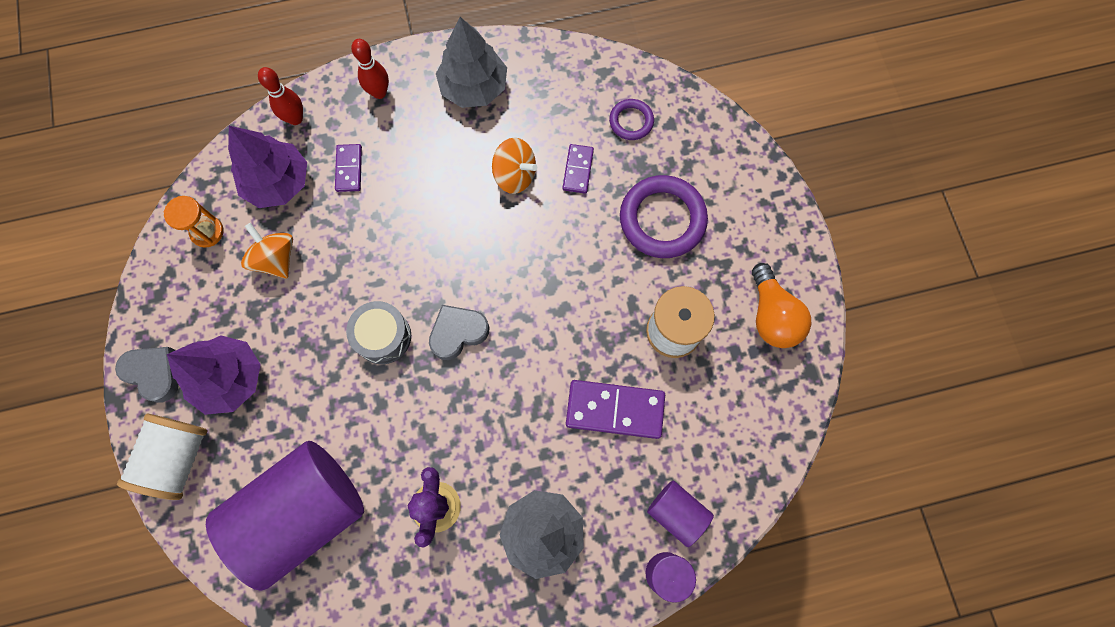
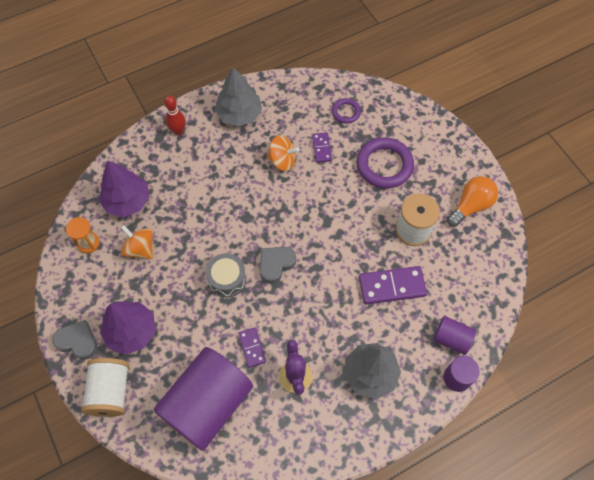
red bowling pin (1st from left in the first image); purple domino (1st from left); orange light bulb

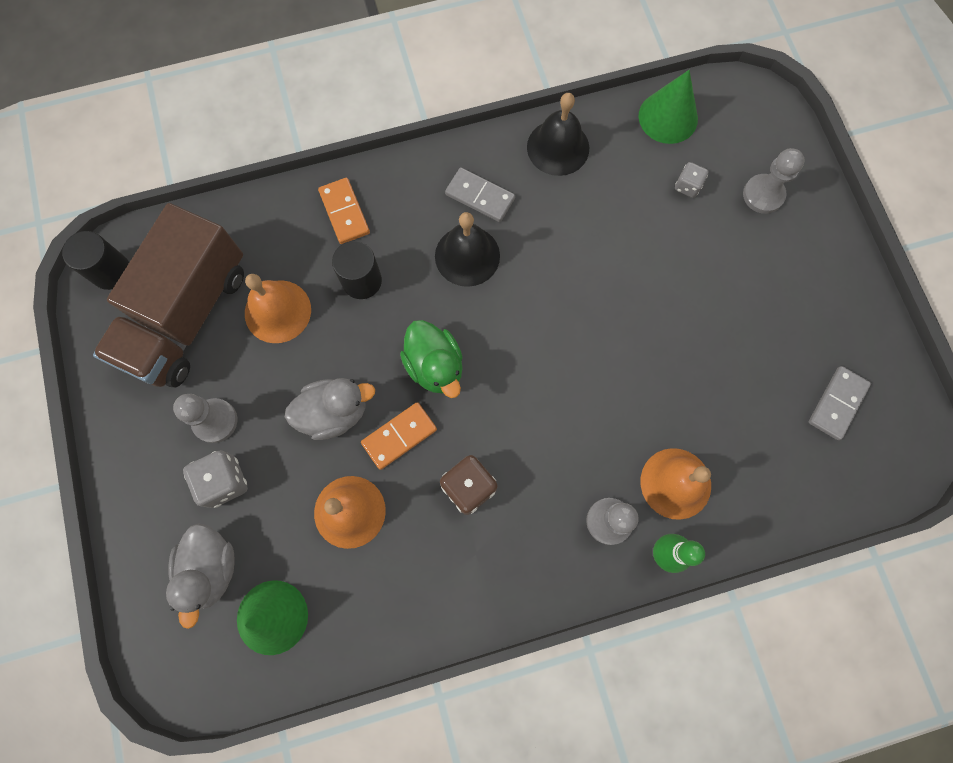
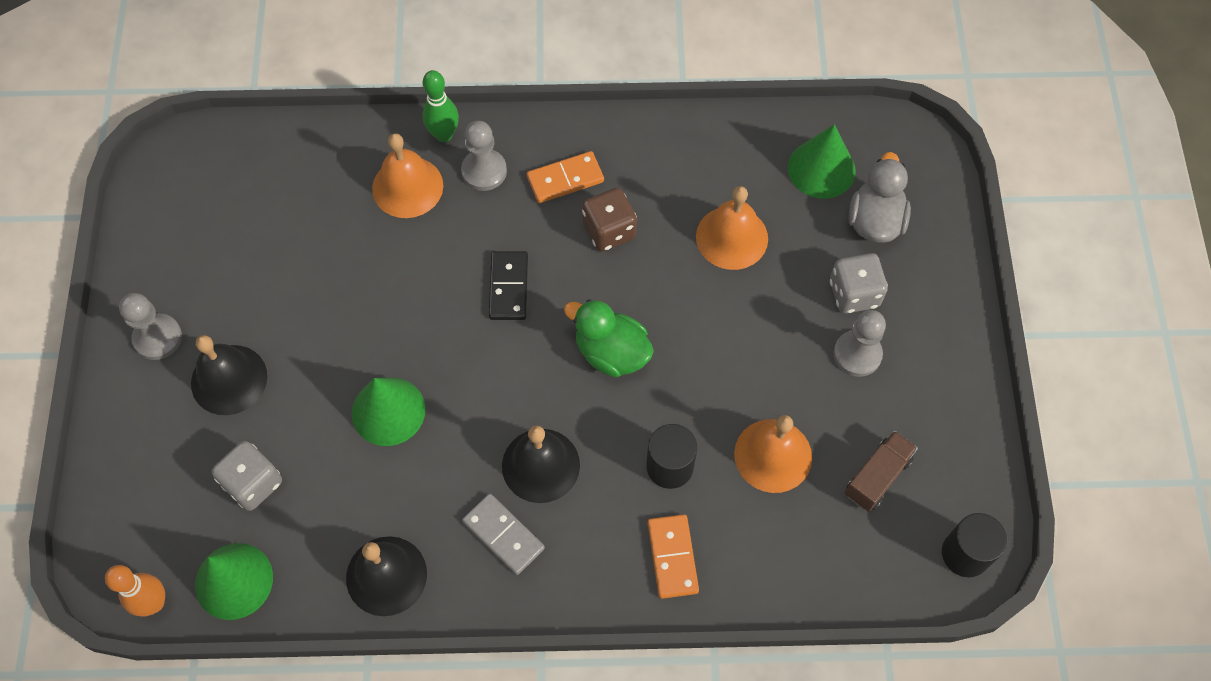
brown truck; grey duck (2nd from left in the first image); orange domino (1st from left); green duck; grey dice (1st from left); grey pawn (1st from left); grey domino (2nd from left in the first image); orange bowling pin; black bell (1st from left); green cone (2nd from left); black domino

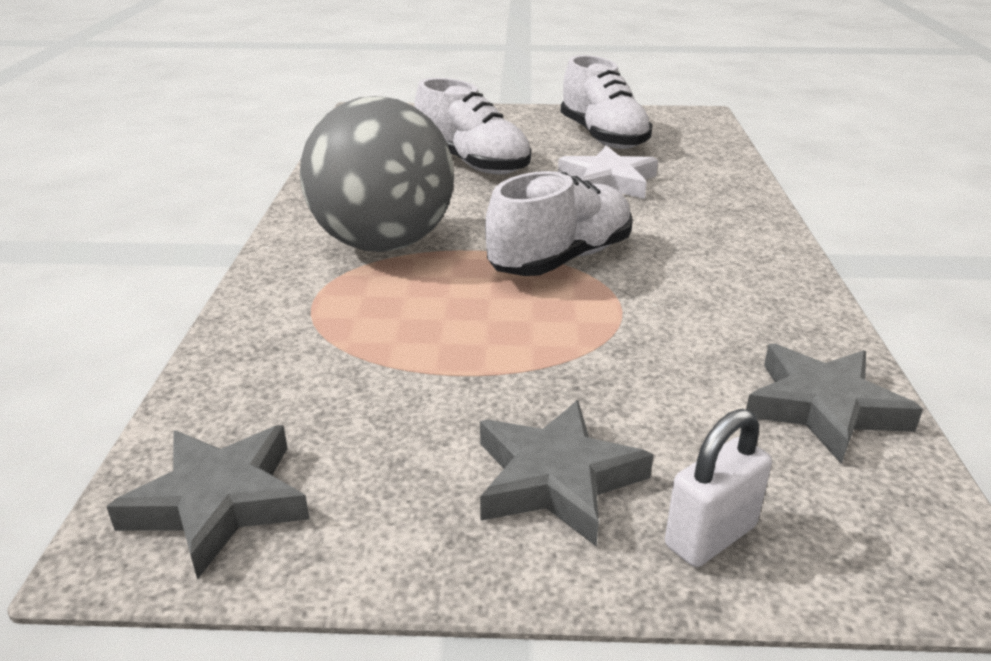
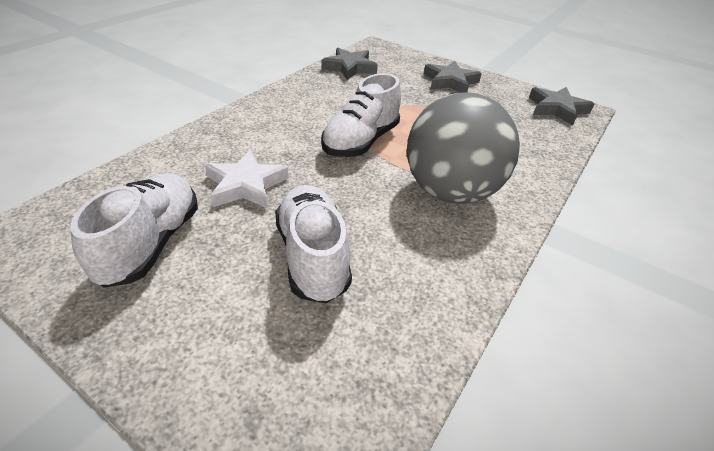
white shoe (3rd from left); white padlock

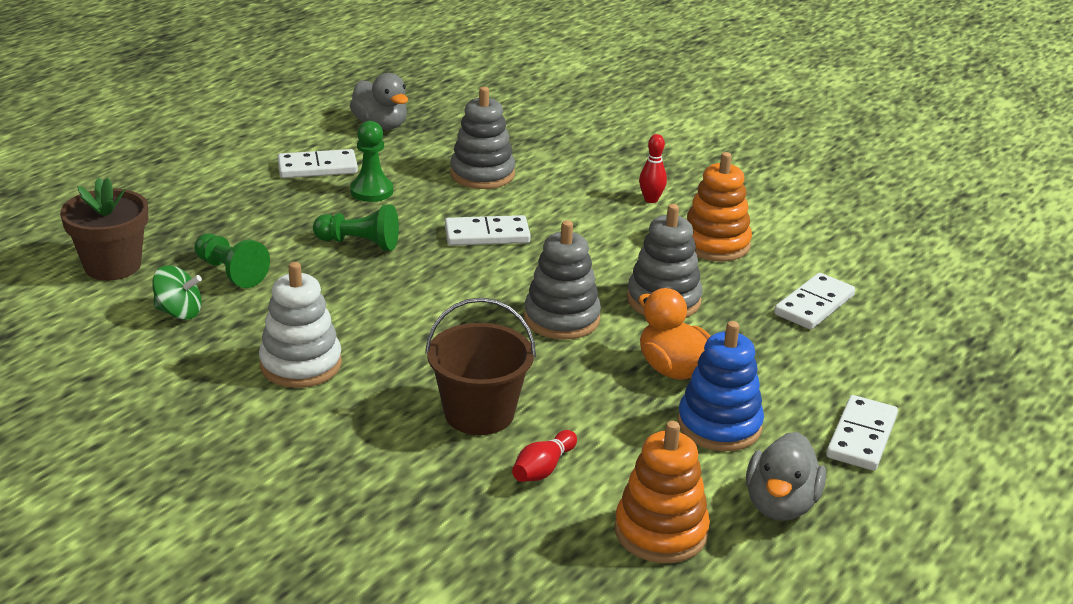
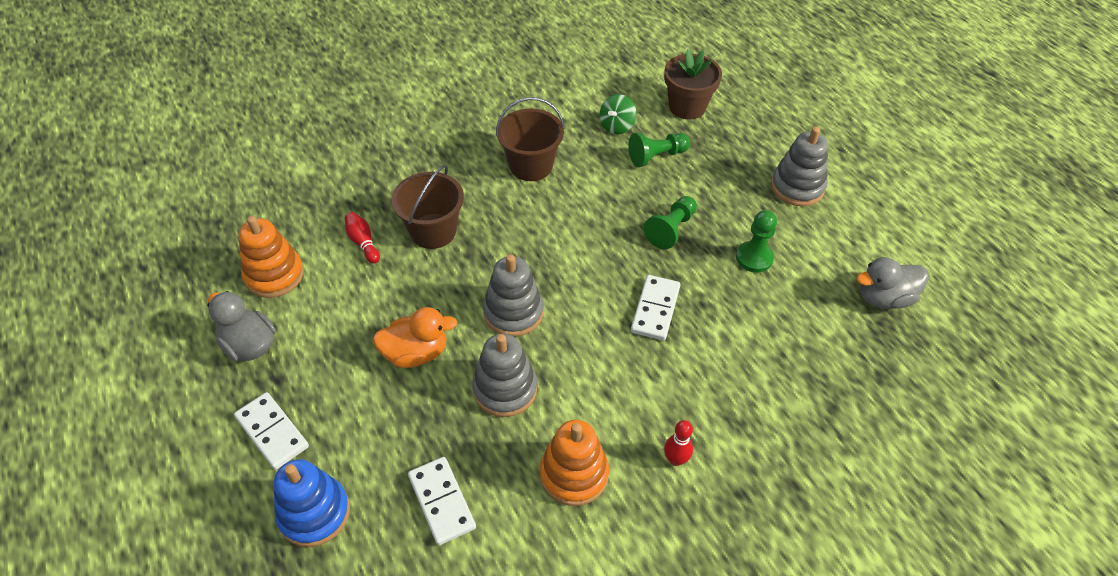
brown bucket (2nd from left); white domino (1st from left in the first image); grey stacking toy (3rd from left); blue stacking toy

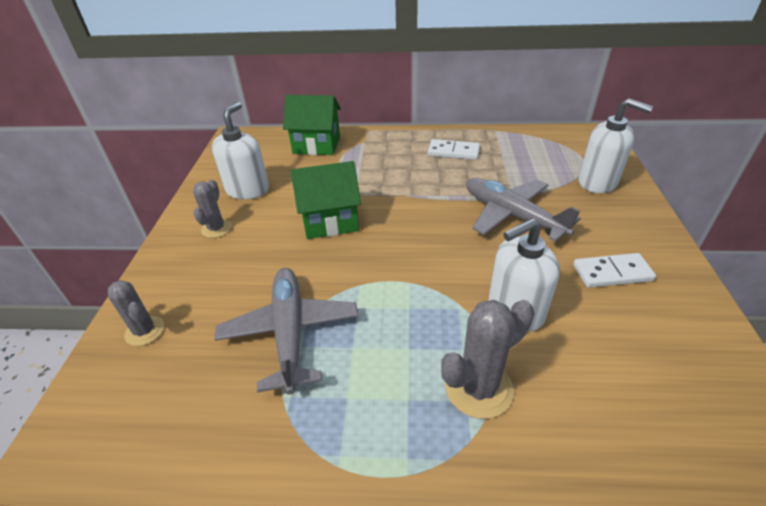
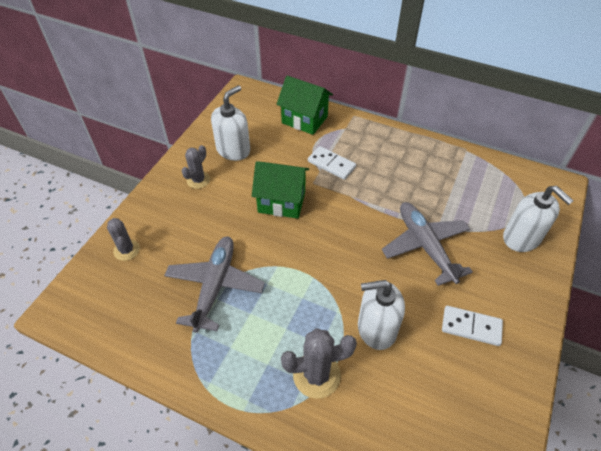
white domino (1st from left)

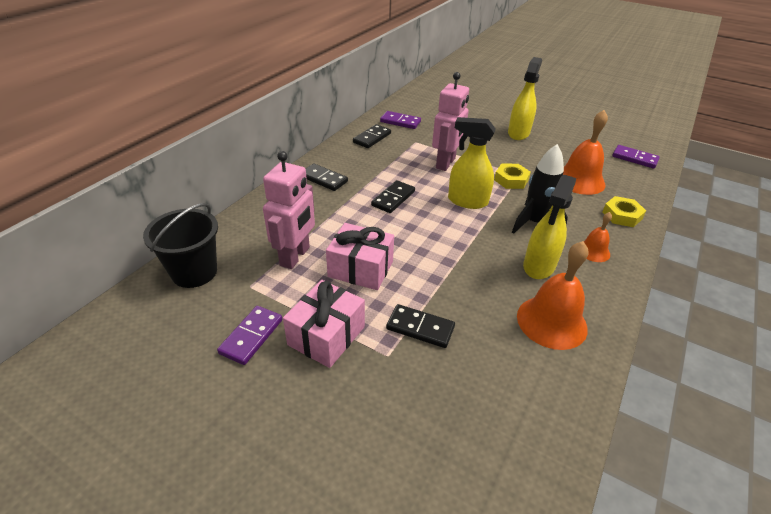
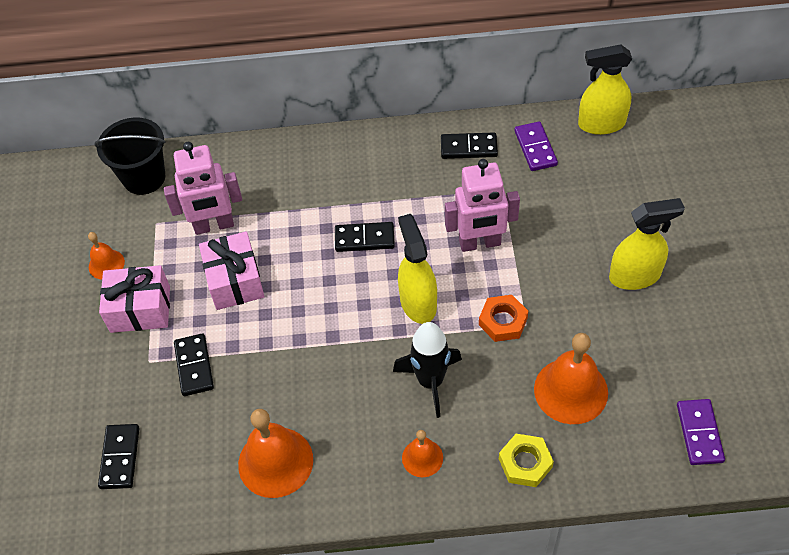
orange bell (1st from left); black domino (1st from left); orange nut; yellow spray bottle (2nd from left)

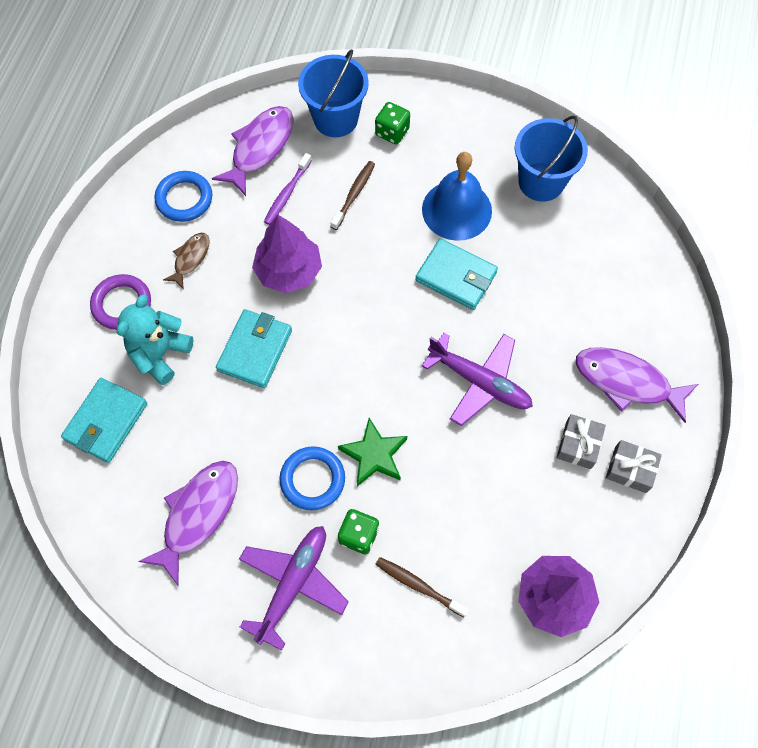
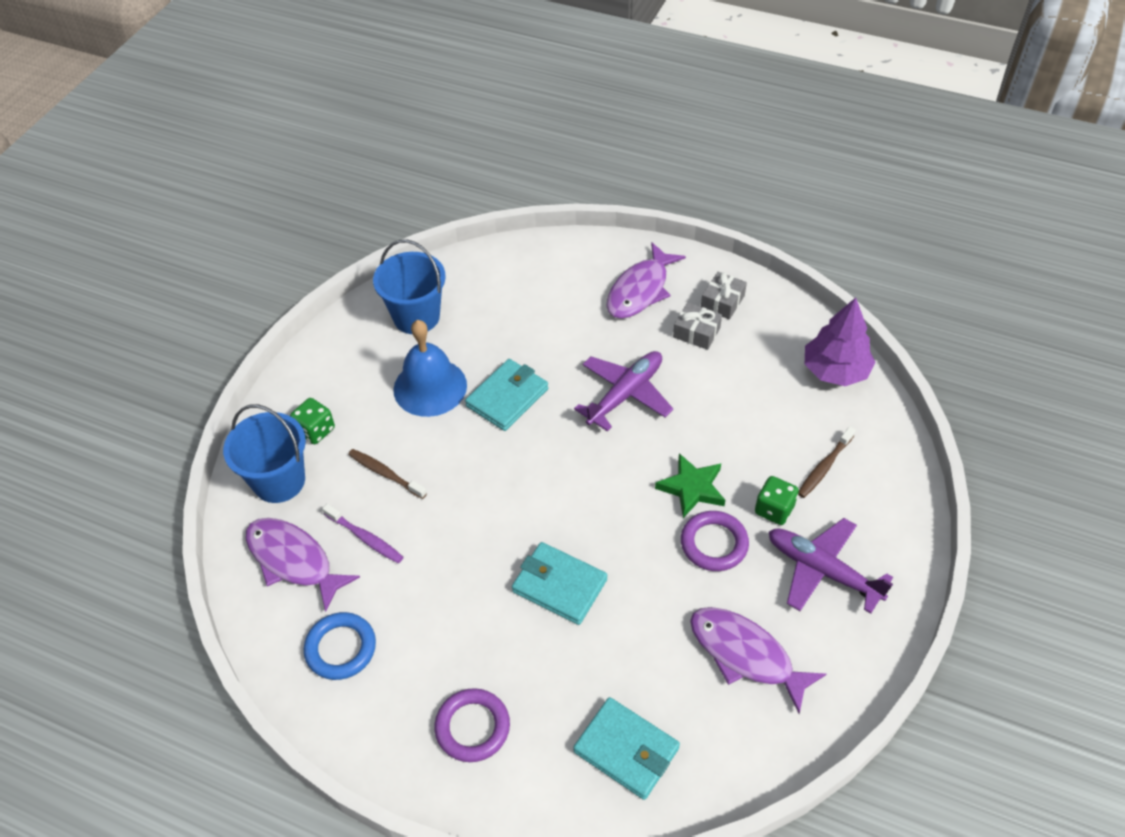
turquoise teddy bear; brown fish; purple tree (1st from left in the first image); purple ring (2nd from left)

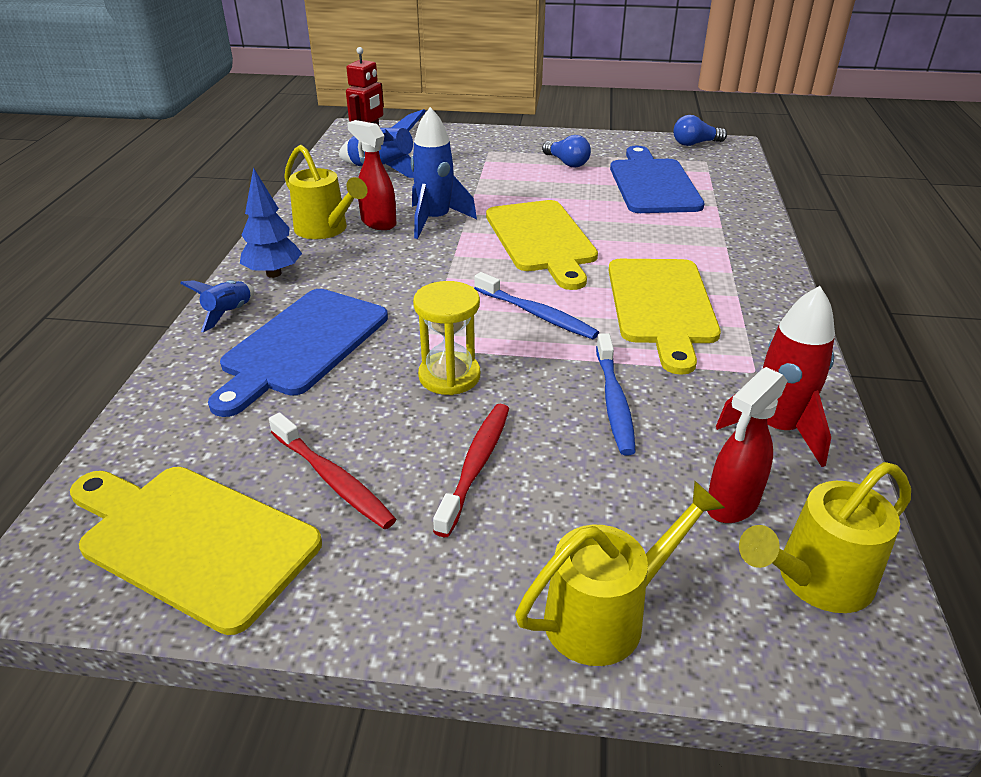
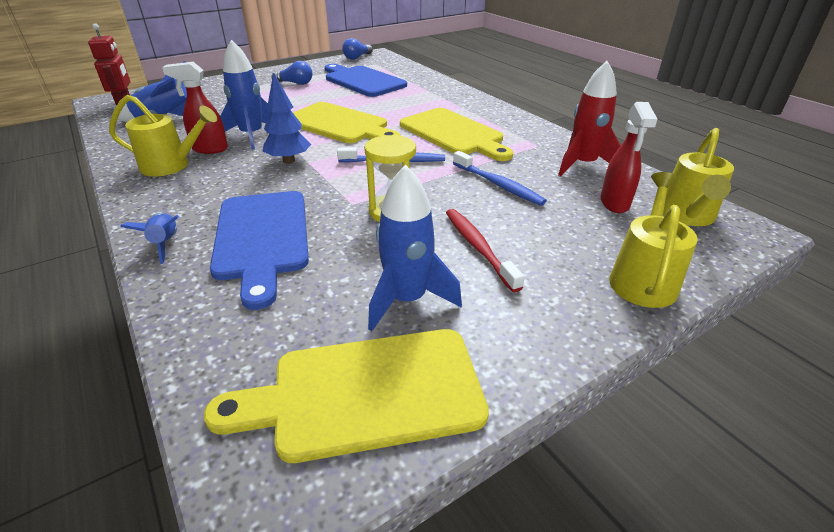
blue tree; blue rocket (4th from left)

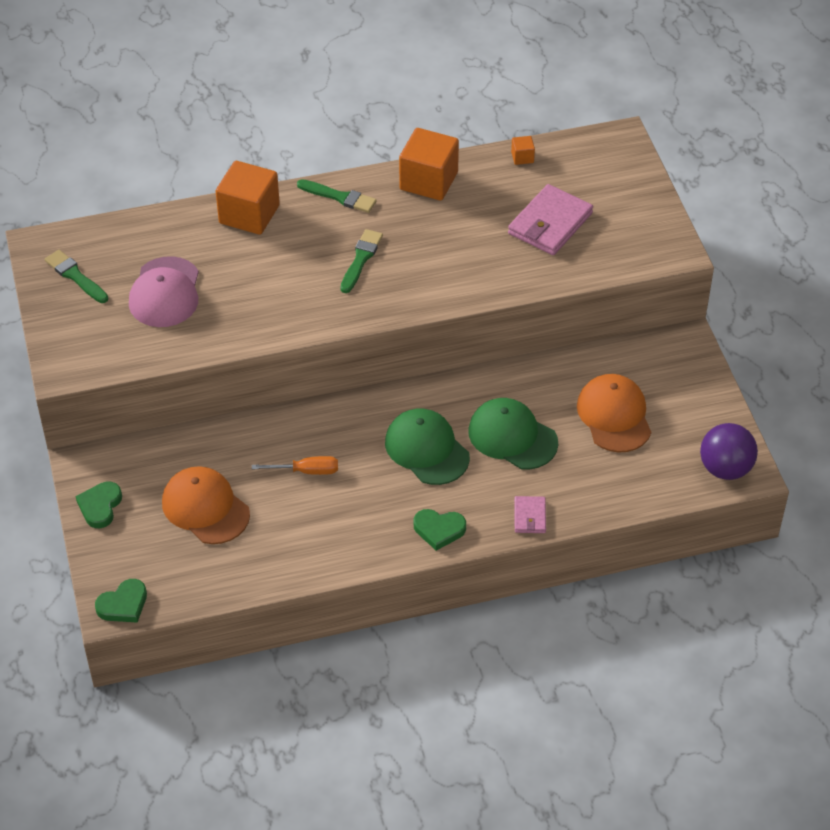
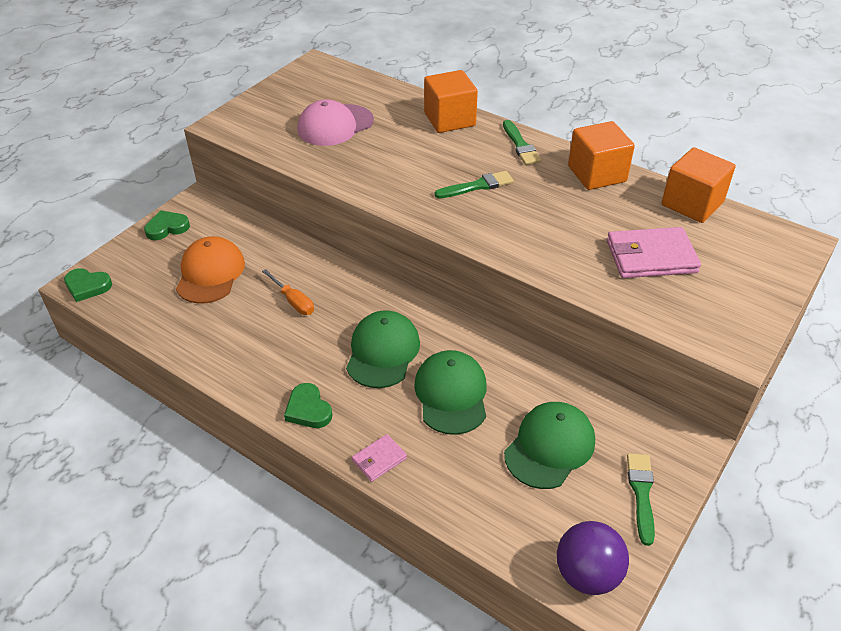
green brush (3rd from left); orange cube (3rd from left); green cap (3rd from left)

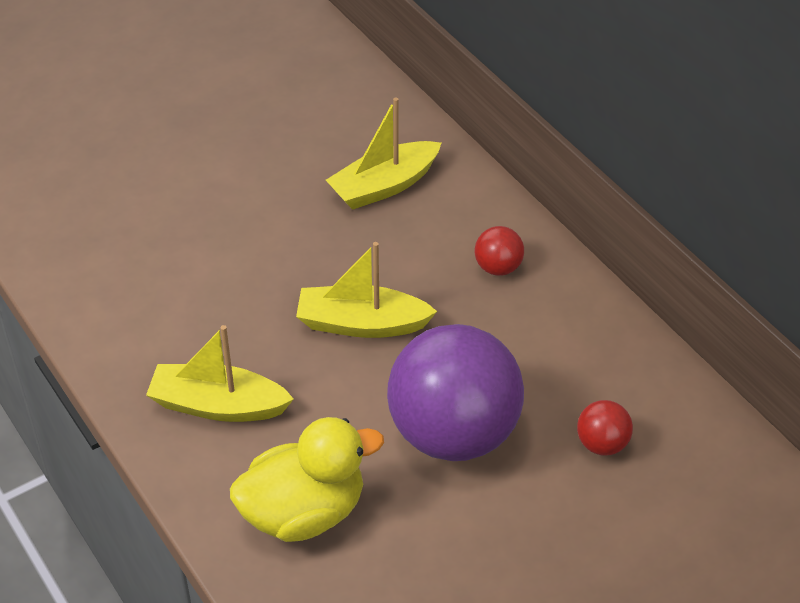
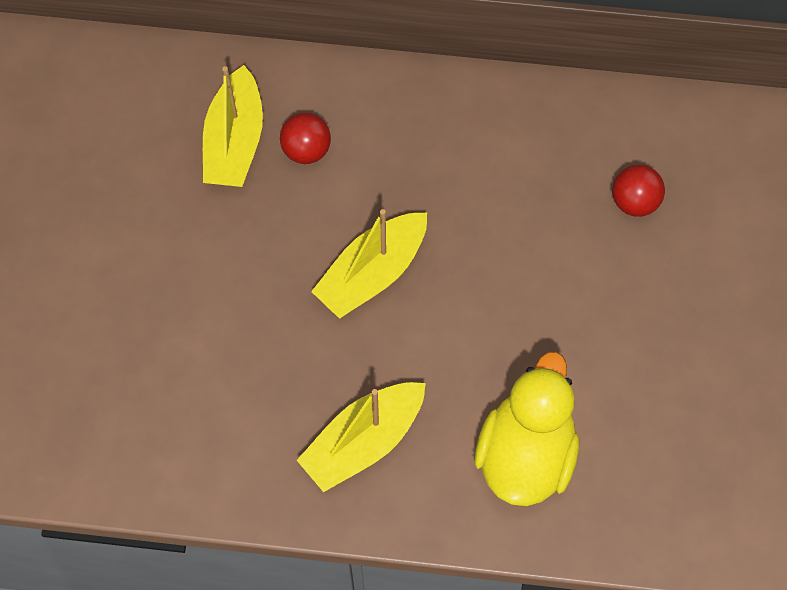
purple ball; red ball (1st from left)

